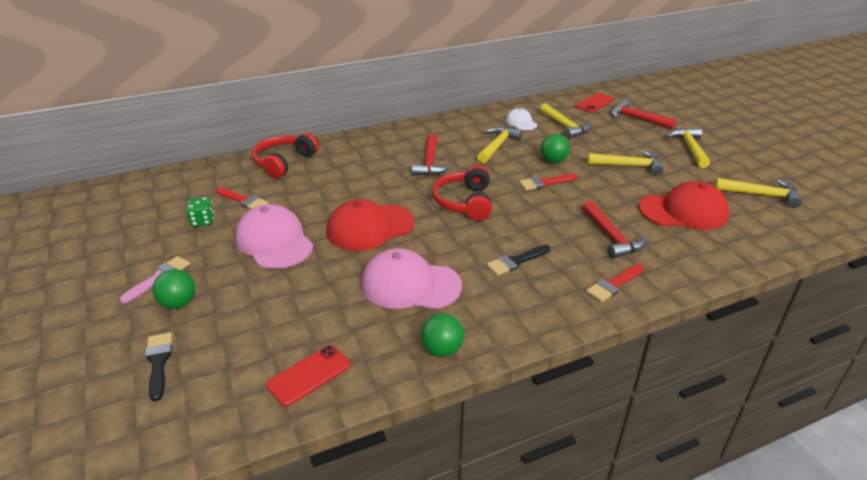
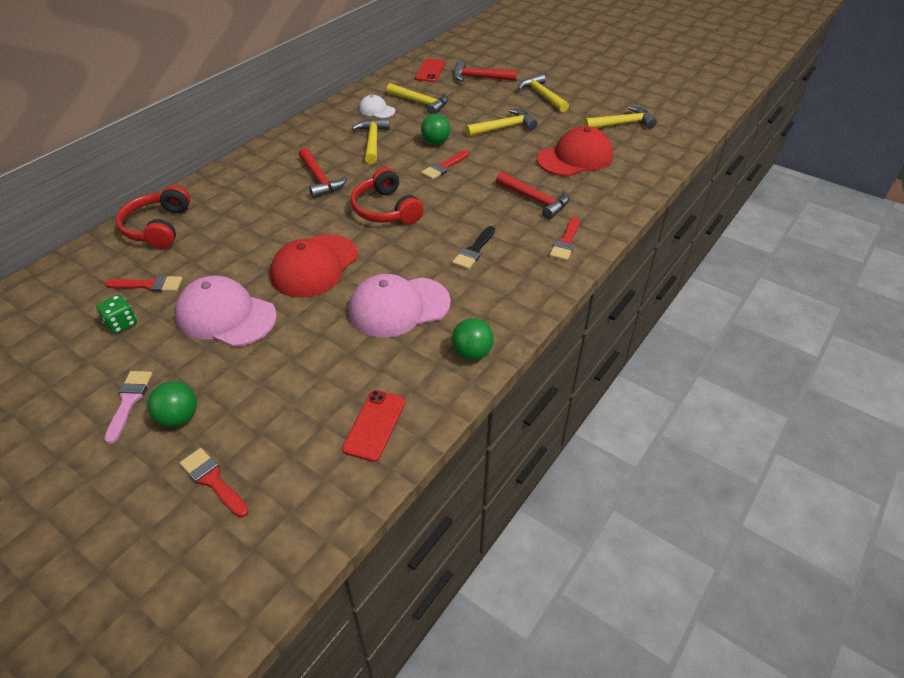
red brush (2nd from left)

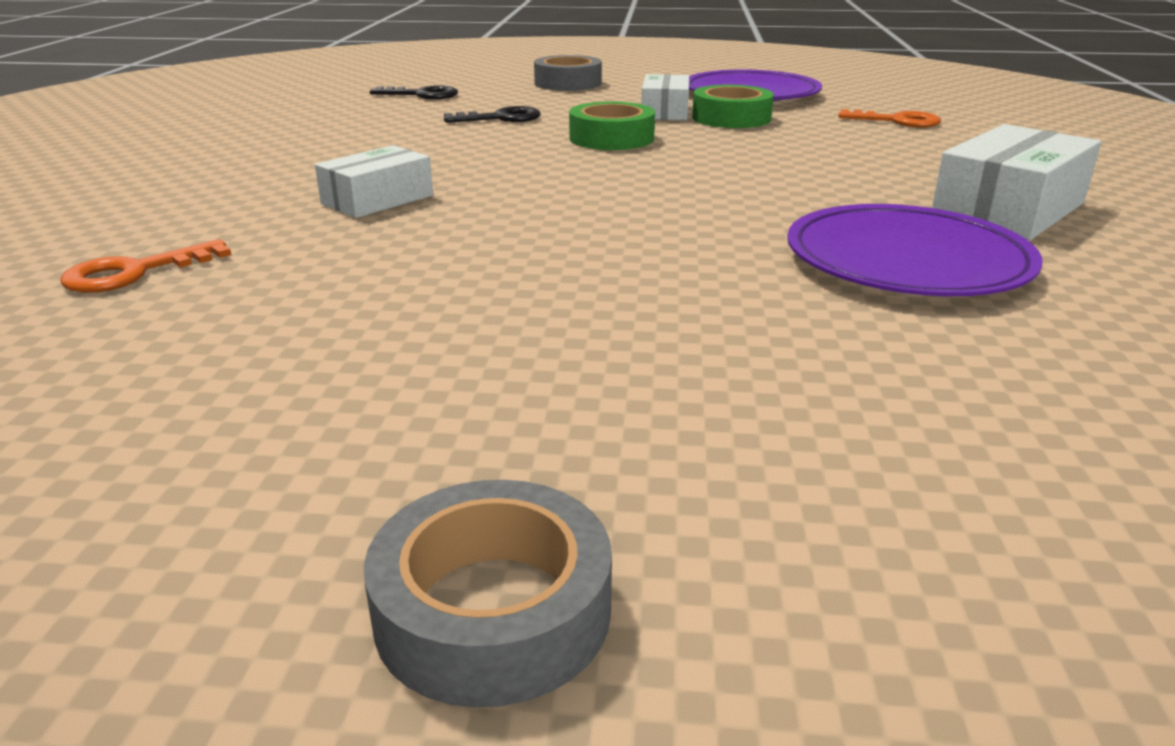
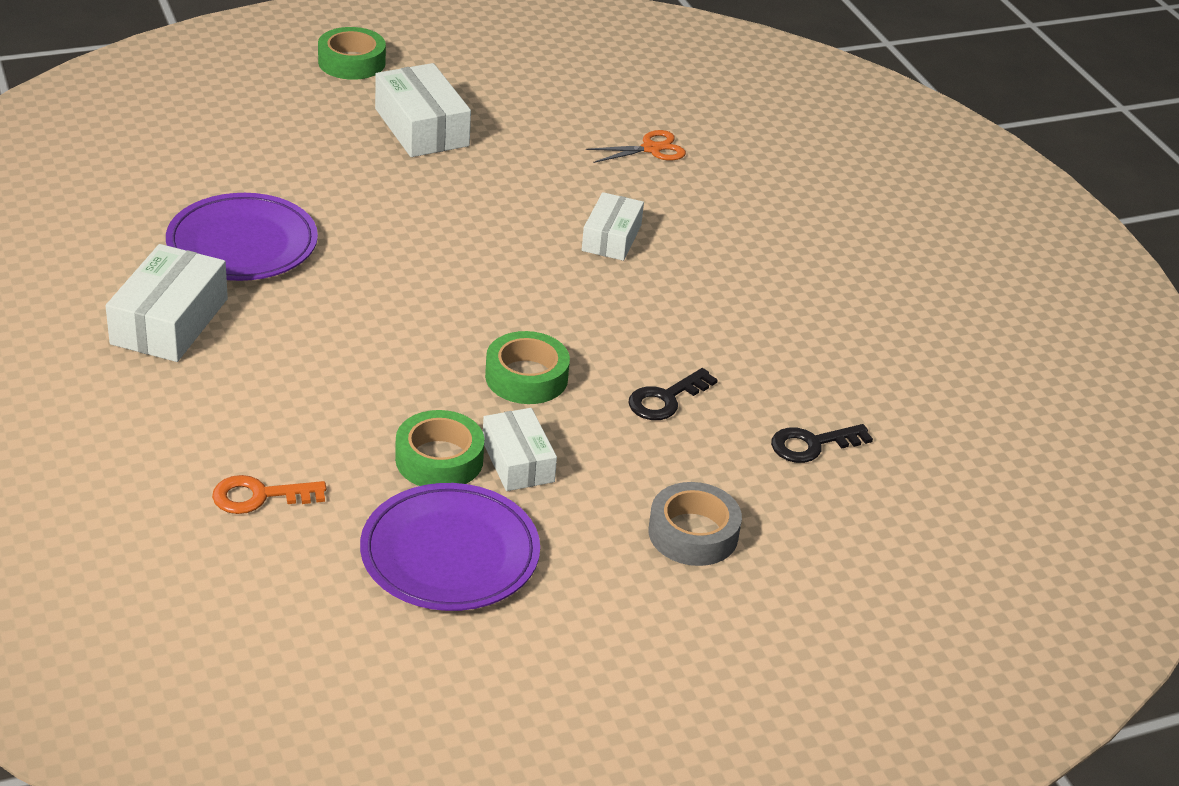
orange scissors; green tape (1st from left); white box (2nd from left)

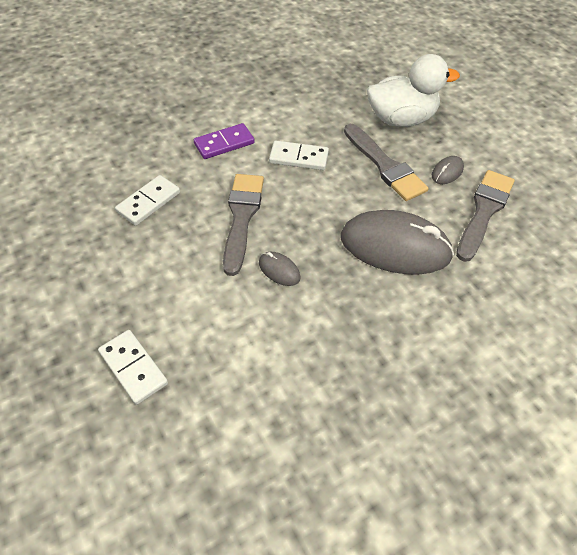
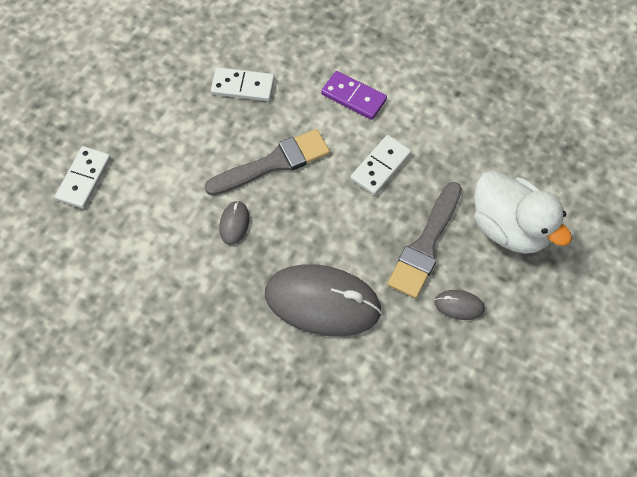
white domino (3rd from left); grey mouse (2nd from left); grey brush (3rd from left in the first image)

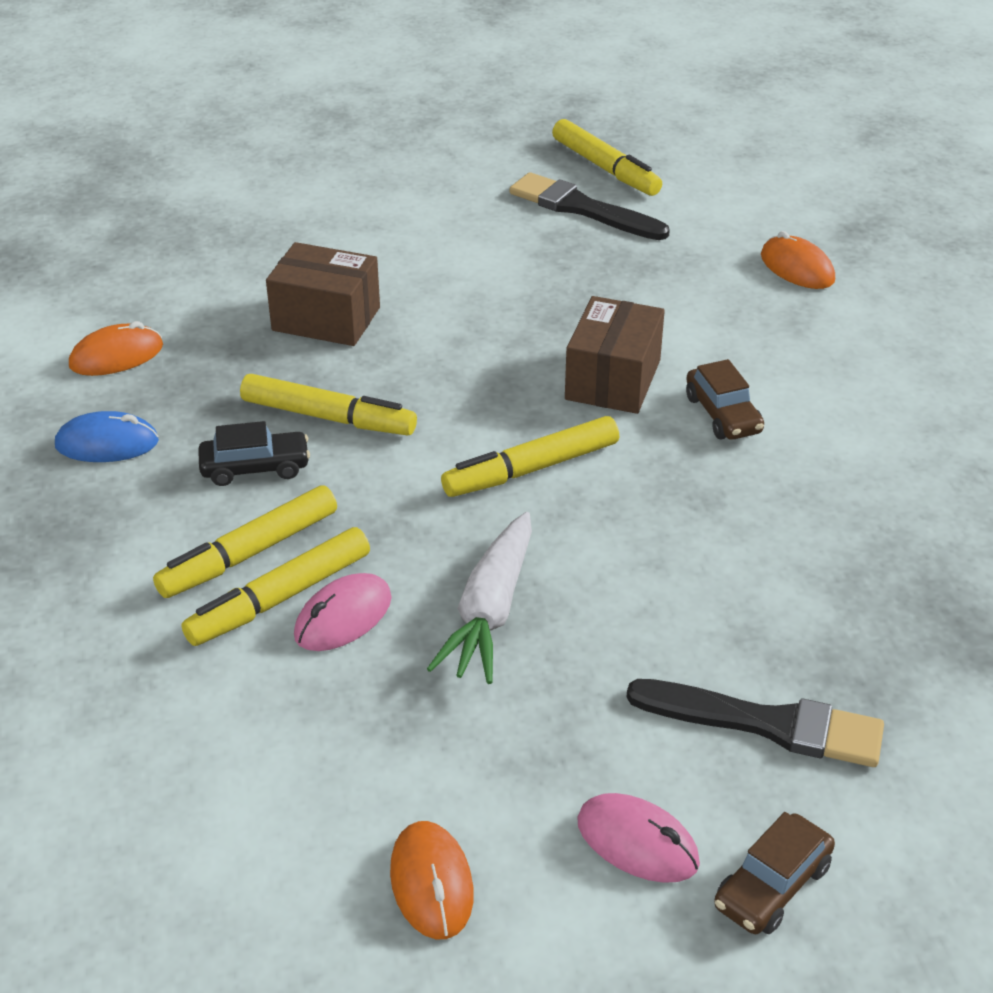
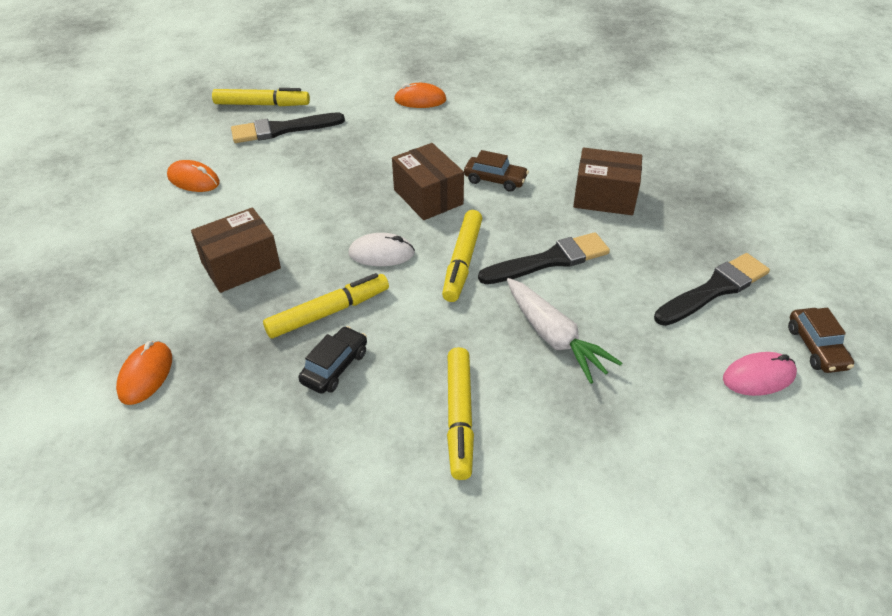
blue mouse; yellow marker (1st from left in the first image); pink mouse (1st from left in the first image); orange mouse (2nd from left); white mouse; black brush (2nd from left); brown box (3rd from left)

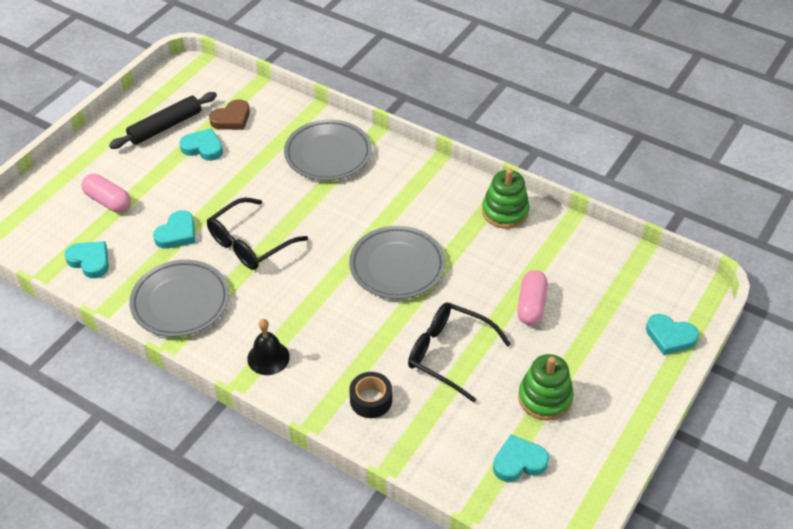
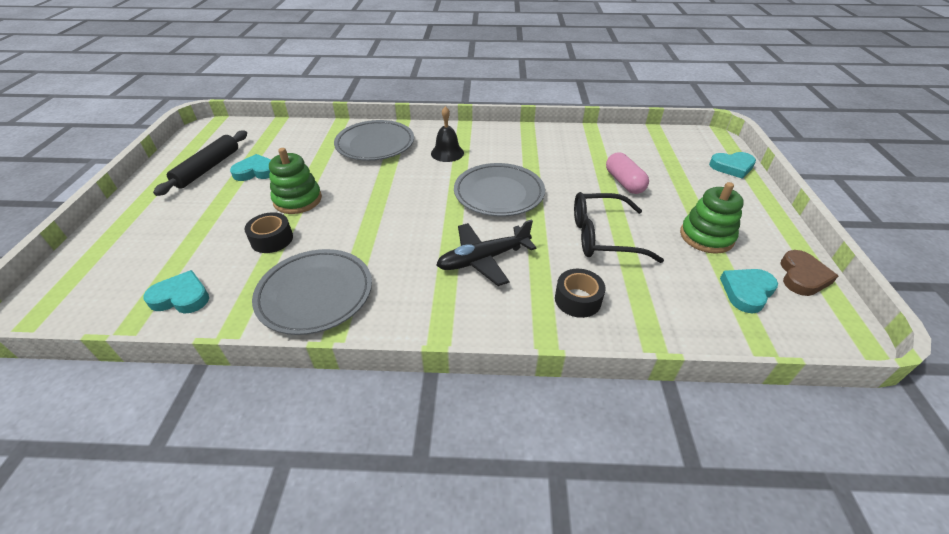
pink capsule (1st from left in the first image); black tape (1st from left); black glasses (1st from left in the first image); brown heart; black bell; green stacking toy (1st from left); black plane

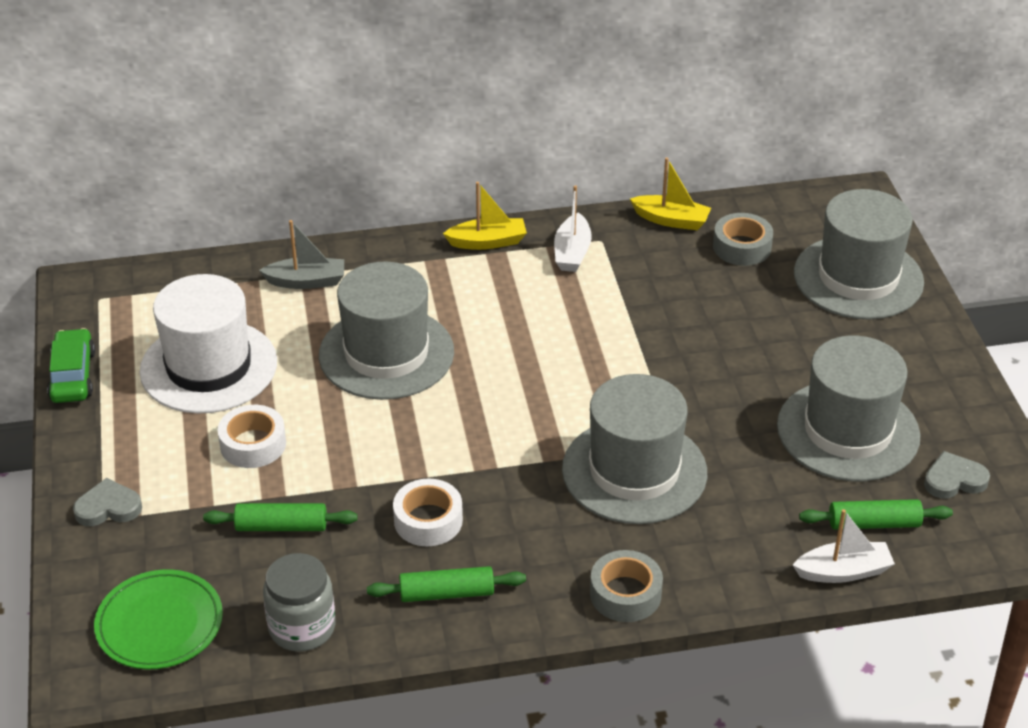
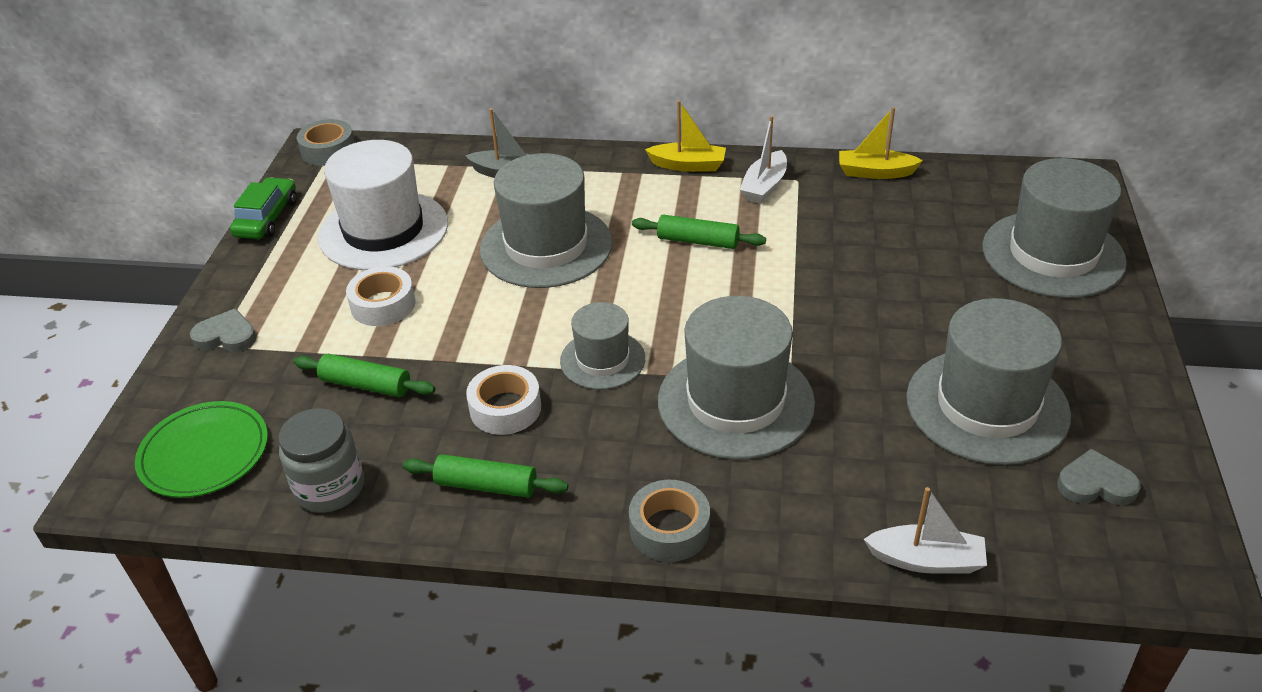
yellow boat (2nd from left); grey tape (1st from left); green rolling pin (3rd from left); grey hat (2nd from left)

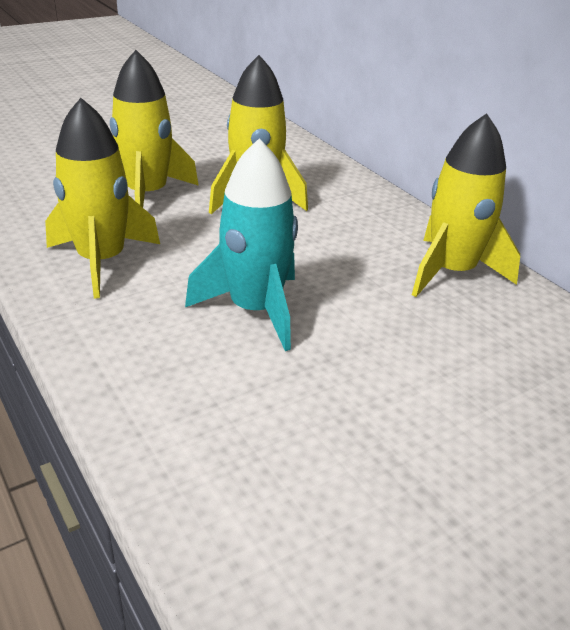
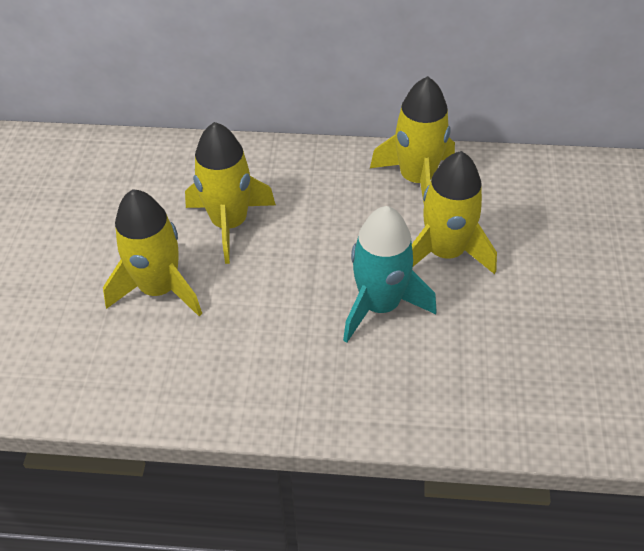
yellow rocket (4th from left)

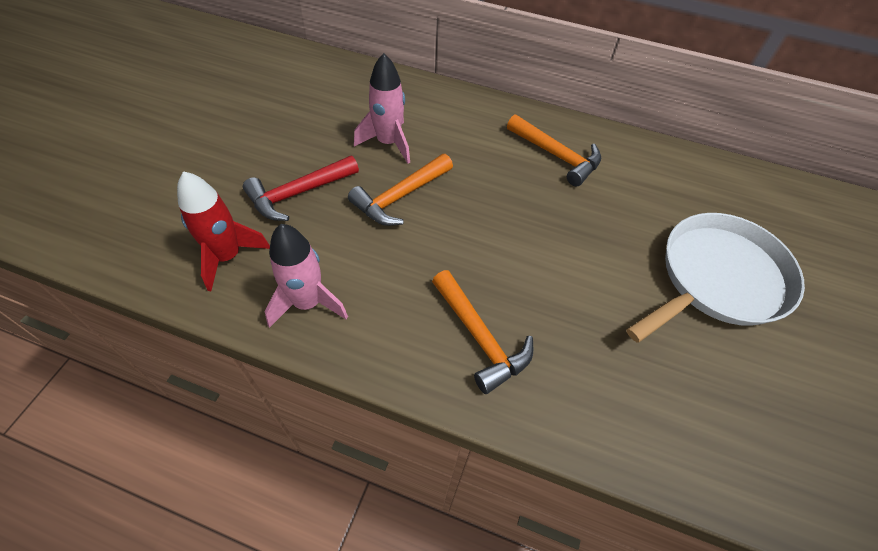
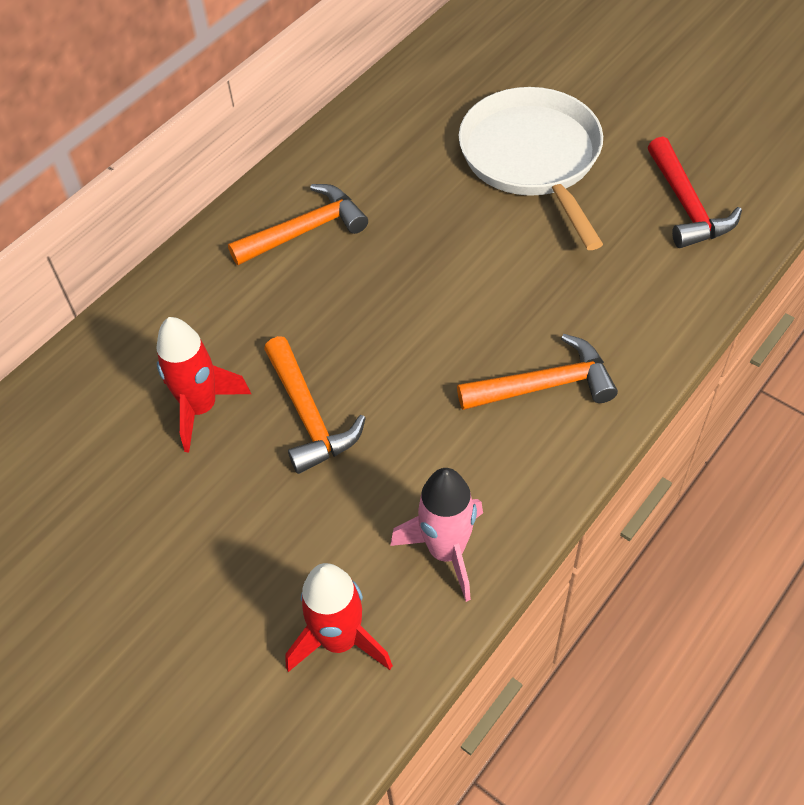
red hammer; red rocket (1st from left)

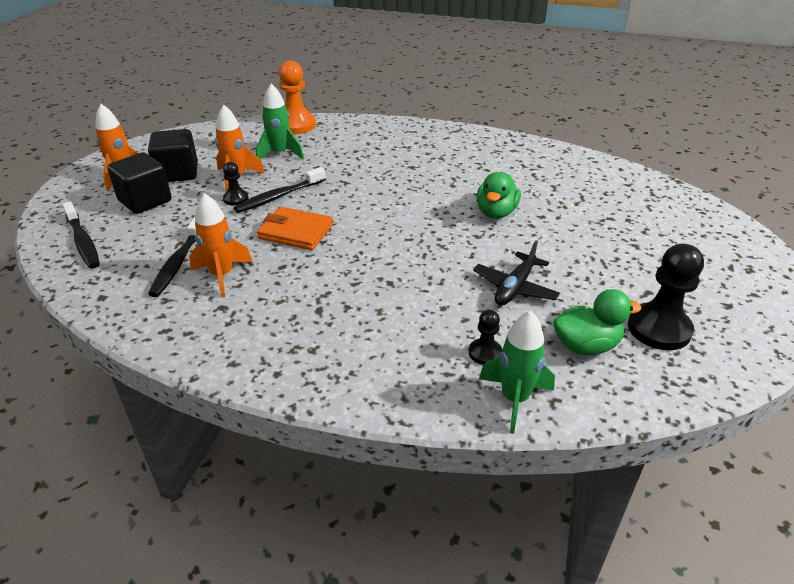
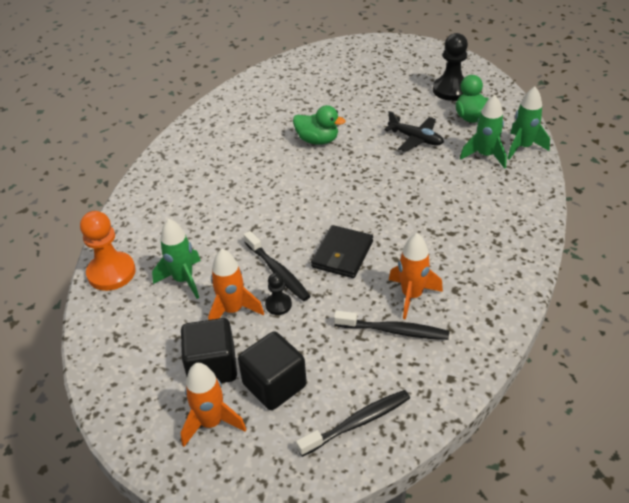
black wallet; green rocket (2nd from left)

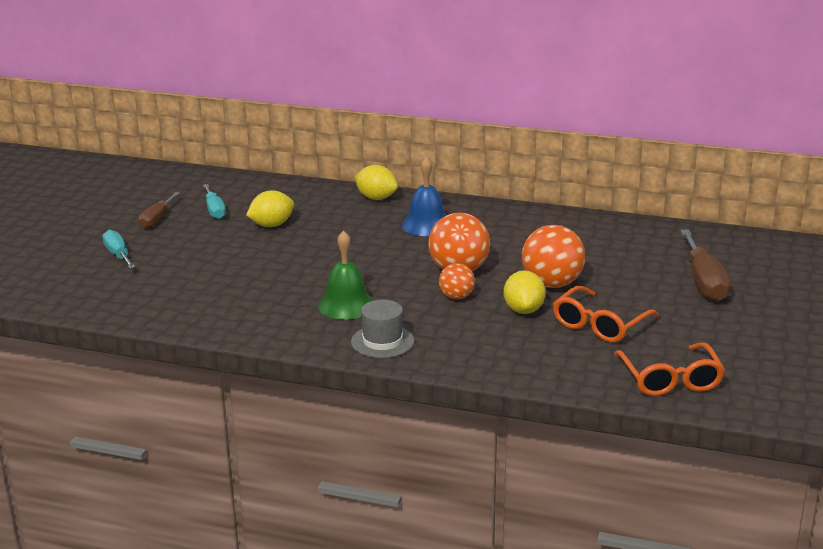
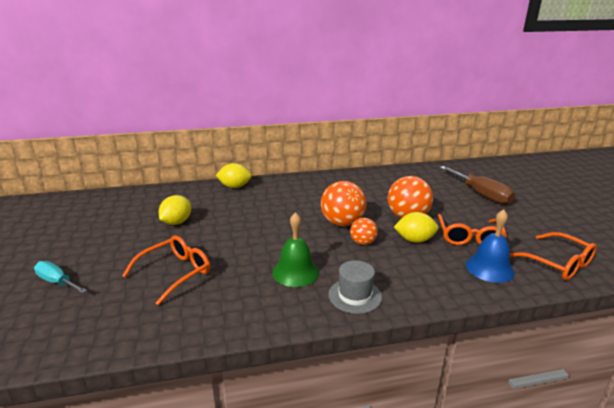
brown screwdriver (1st from left in the first image); turquoise screwdriver (2nd from left in the first image); blue bell; yellow lemon (3rd from left); orange glasses (1st from left)

